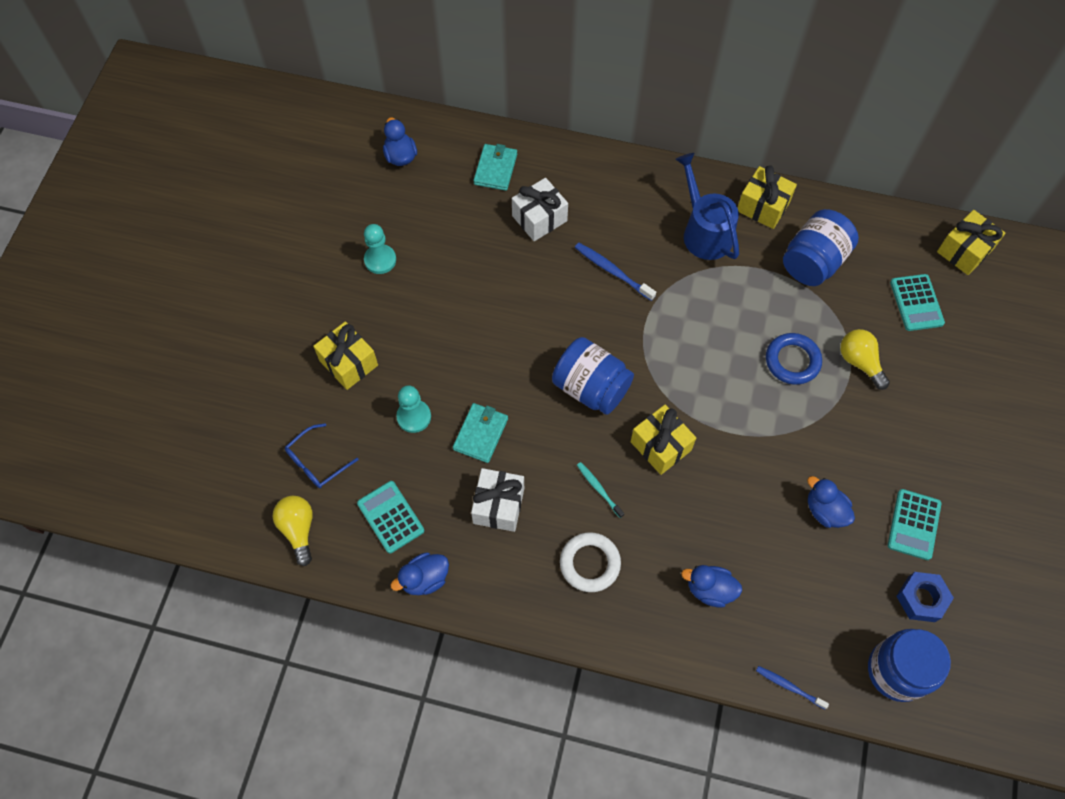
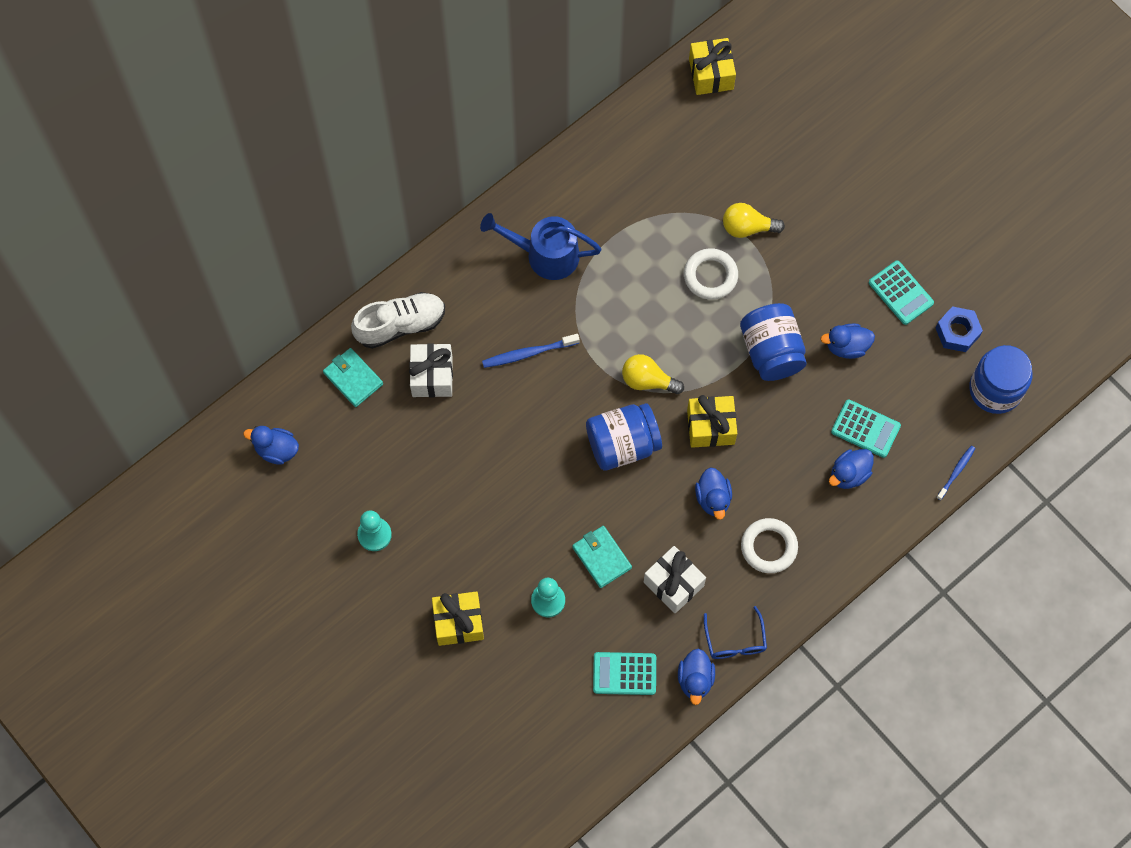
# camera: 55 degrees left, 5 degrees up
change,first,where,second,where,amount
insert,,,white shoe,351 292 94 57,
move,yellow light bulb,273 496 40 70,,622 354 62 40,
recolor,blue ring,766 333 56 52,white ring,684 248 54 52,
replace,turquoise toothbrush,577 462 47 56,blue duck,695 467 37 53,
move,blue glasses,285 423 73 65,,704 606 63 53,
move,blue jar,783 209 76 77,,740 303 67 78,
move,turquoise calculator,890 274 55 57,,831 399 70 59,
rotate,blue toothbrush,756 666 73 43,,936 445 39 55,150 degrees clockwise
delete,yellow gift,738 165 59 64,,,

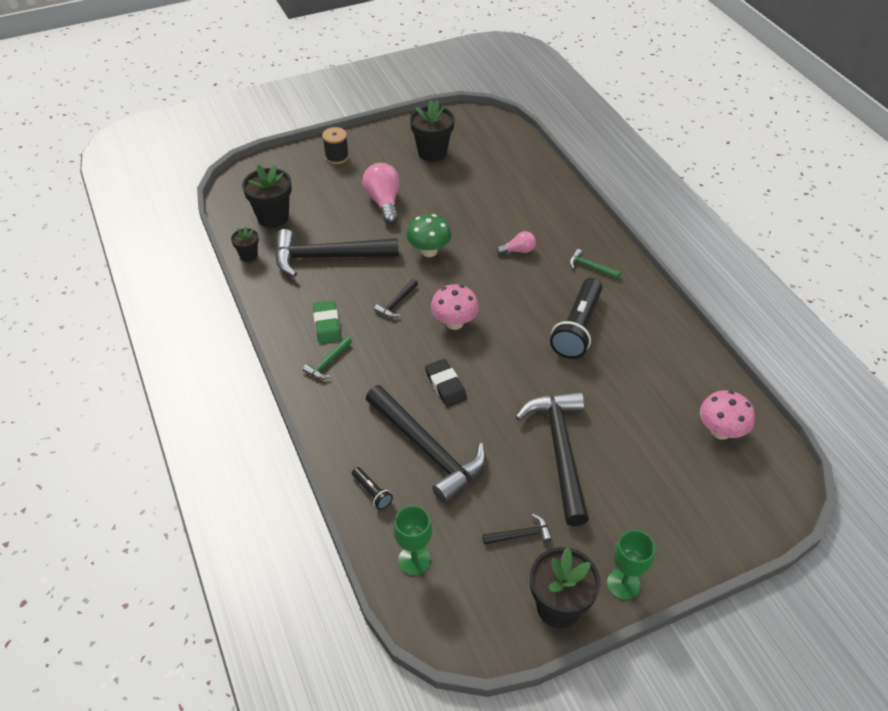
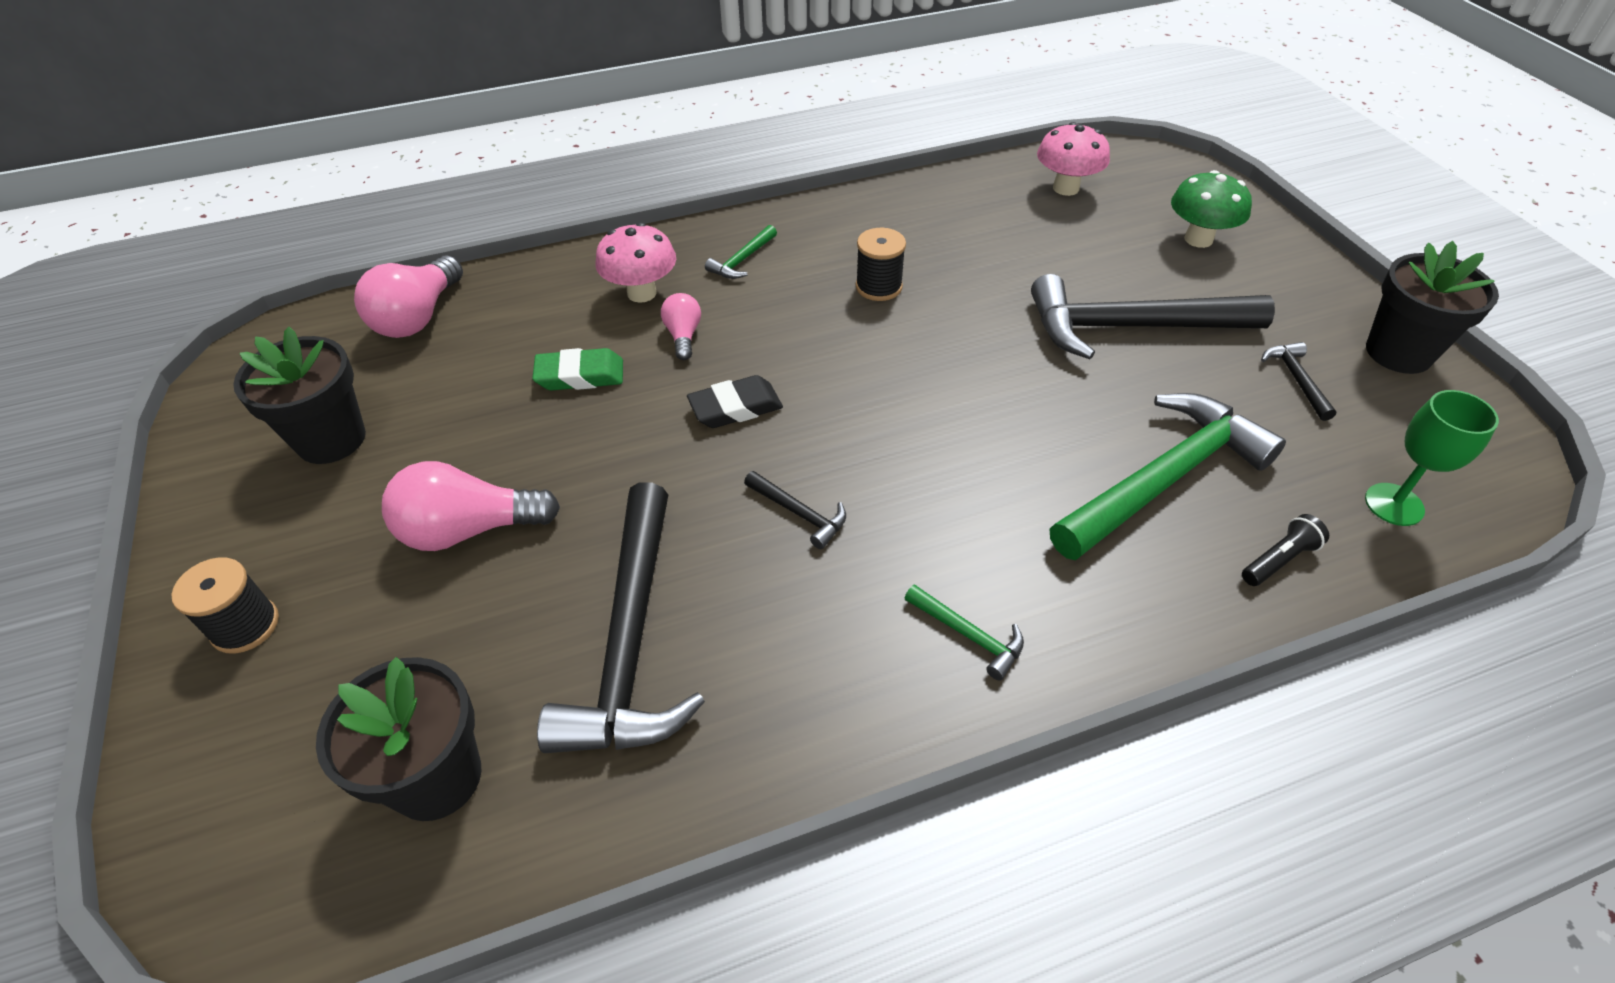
# camera: 85 degrees left, 0 degrees up
change,first,where,second,where,amount
insert,,,pink light bulb,354 256 109 82,
move,green eraser,313 300 28 43,,532 348 91 43,
move,pink mushroom,431 284 48 46,,596 222 80 81,
move,black eraser,425 359 42 48,,687 375 96 53,
replace,black flashlight,550 278 52 81,black spool,856 228 50 73,
recolor,black hammer,366 385 120 119,green hammer,1050 393 236 167,
move,green mushroom,406 214 45 43,,1171 170 81 78,
delete,black flower pot,231 226 28 36,,,
delete,green goblet,607 530 48 70,,,

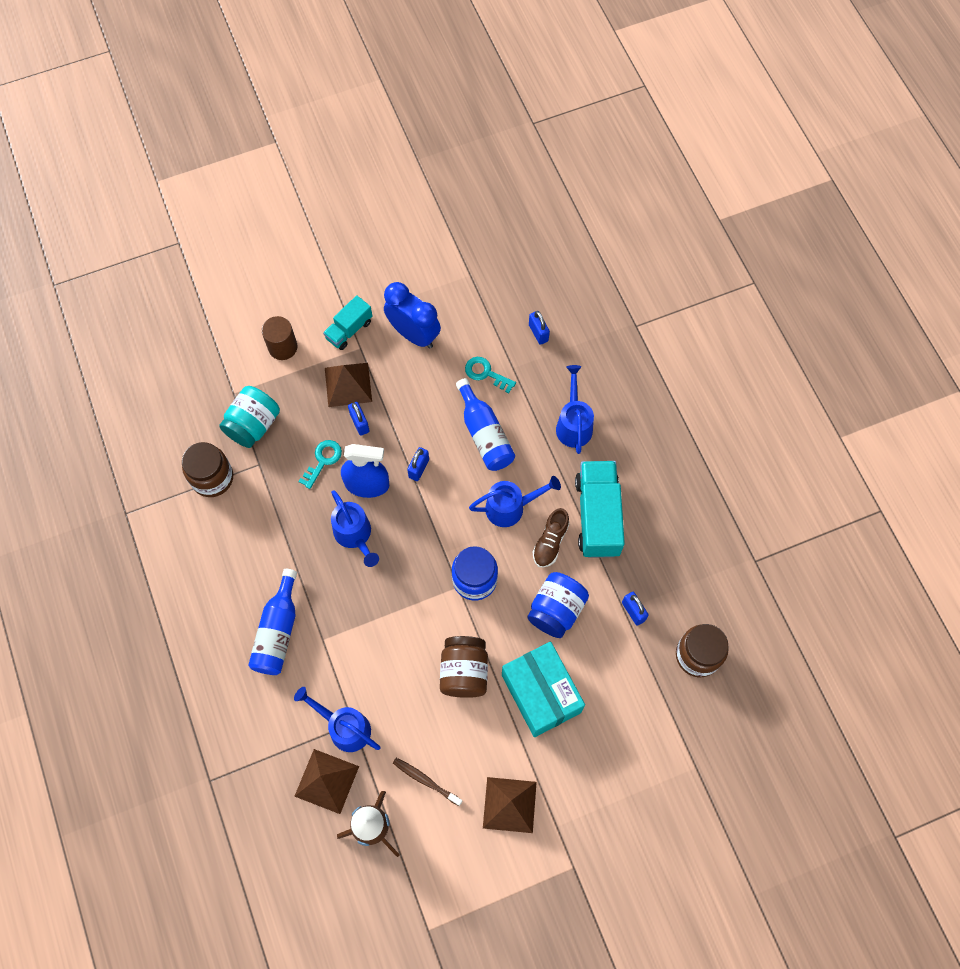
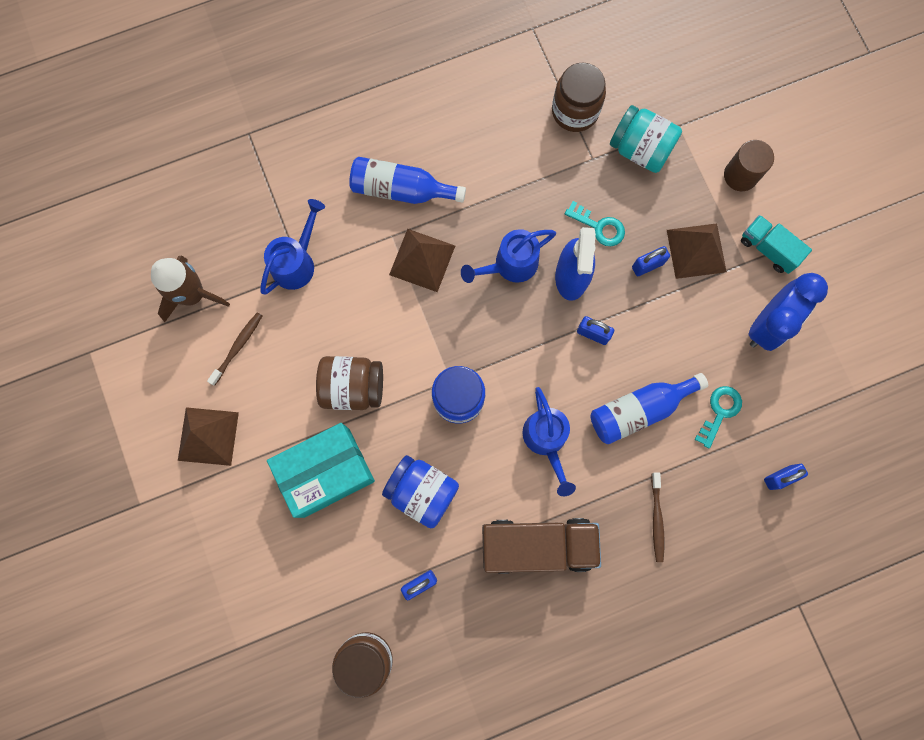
# camera: 90 degrees right, 10 degrees up
change,first,where,second,where,amount
move,brown pyramid,294 749 65 65,,389 229 66 63,
recolor,turquoise truck,575 461 50 97,brown truck,482 518 119 56,
replace,blue watering can,556 365 38 89,brown toothbrush,651 472 13 90,
delete,brown shoe,533 508 36 60,,,

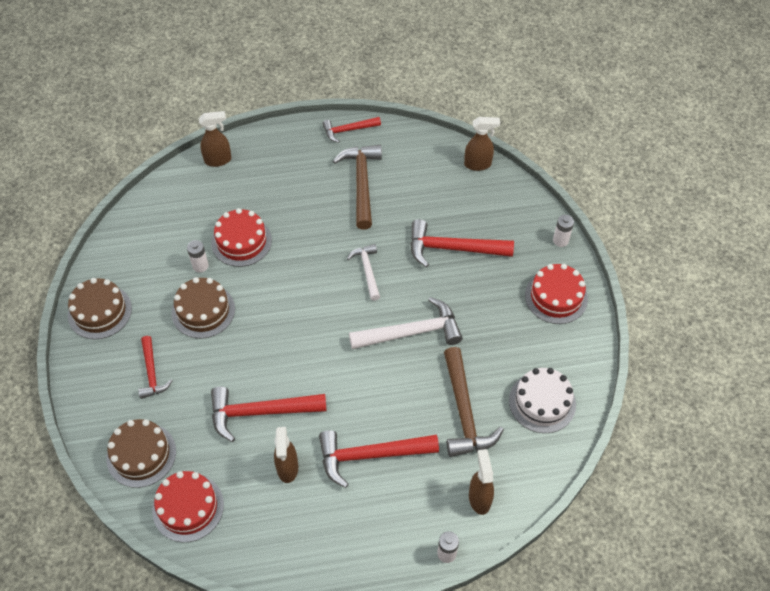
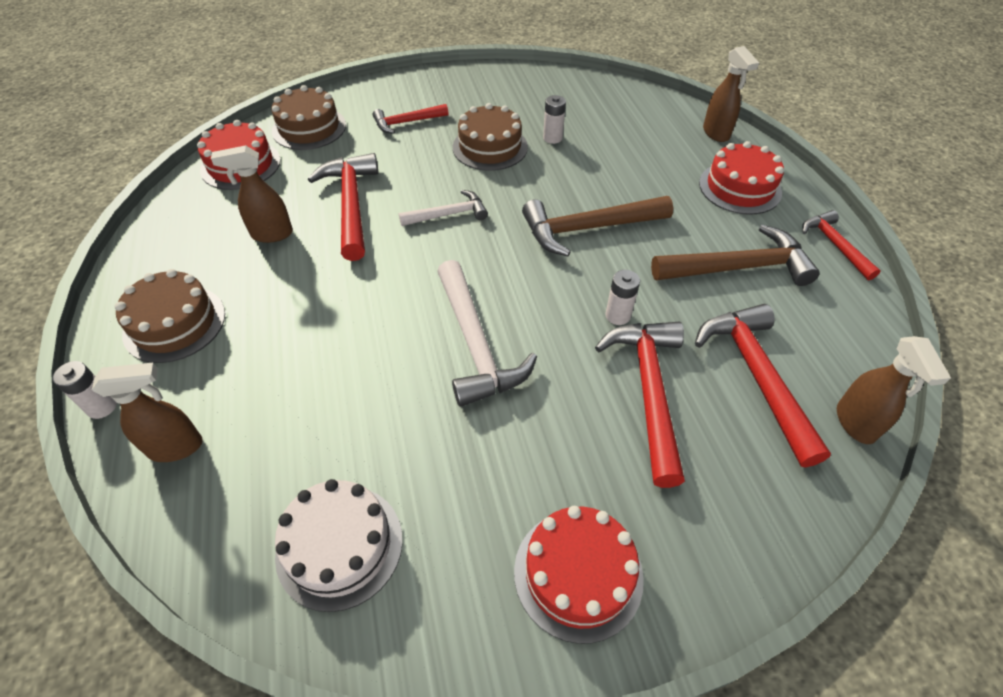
# camera: 85 degrees right, 5 degrees down
change,first,where,second,where,amount
move,brown cake,68 278 64 61,,115 269 110 94,
move,white hammer,347 244 33 57,,399 190 89 36,
move,brown hammer,444 347 60 110,,522 196 151 60,
move,white battery,553 215 21 32,,605 270 35 55,
move,red hammer,319 430 120 58,,695 304 136 164,
move,red cake,211 208 61 59,,699 141 85 74,

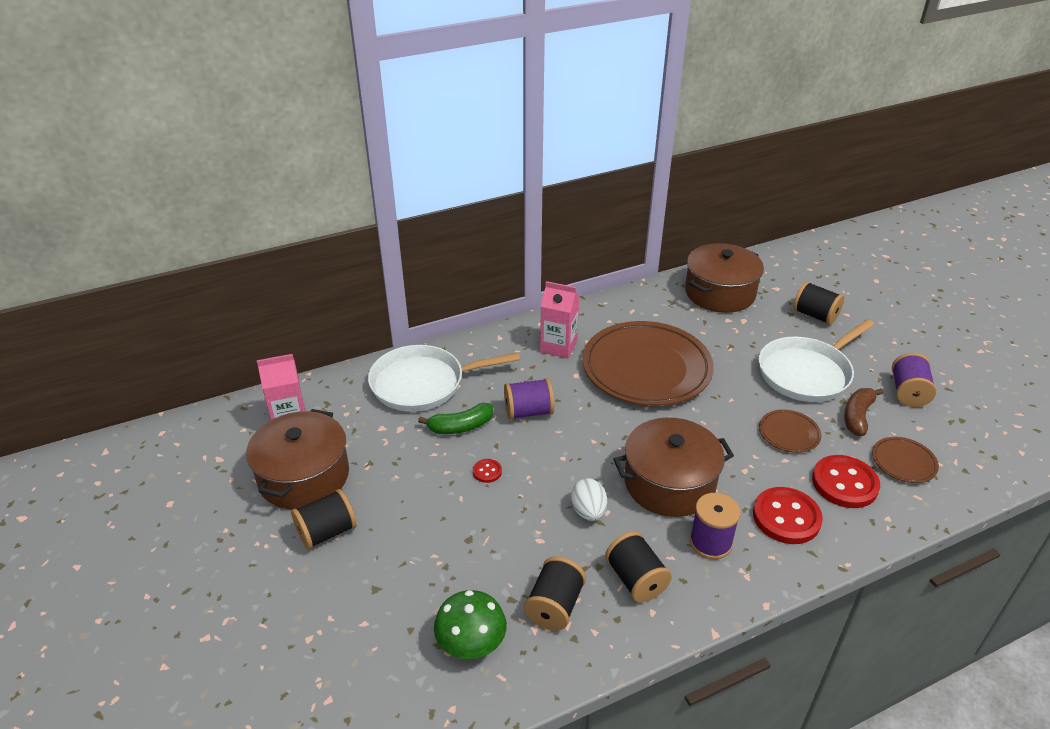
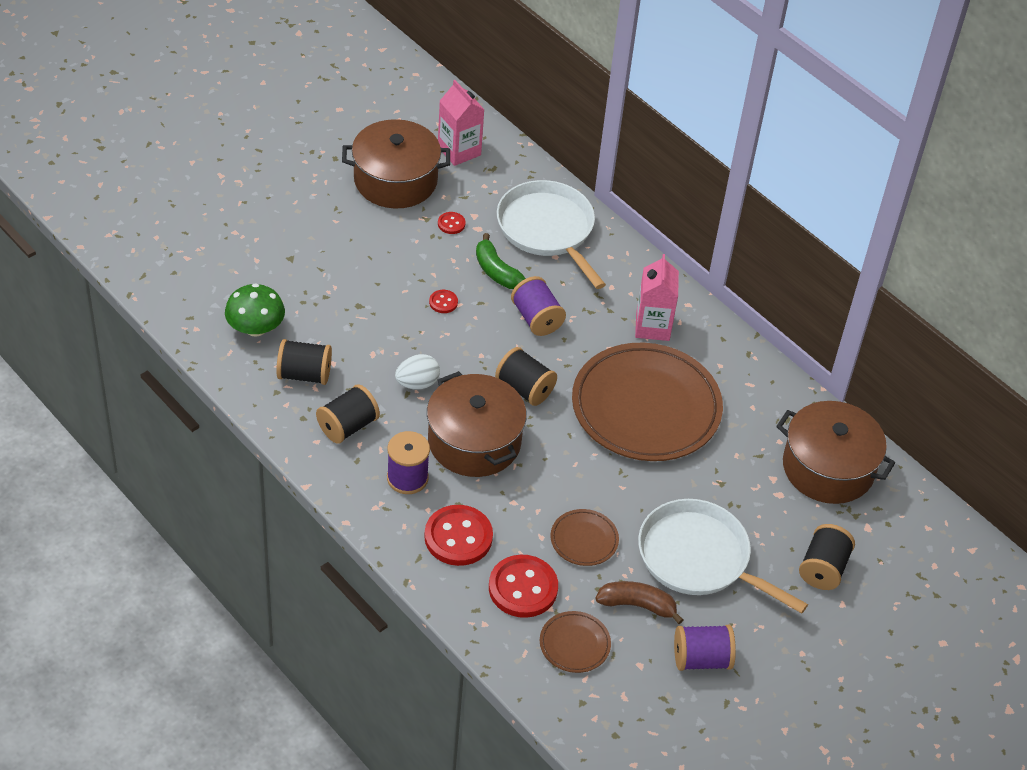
# camera: 70 degrees right, 10 degrees up
change,first,where,second,where,amount
insert,,,red button,438 212 28 22,
move,black spool,291 489 66 60,,495 347 62 59,

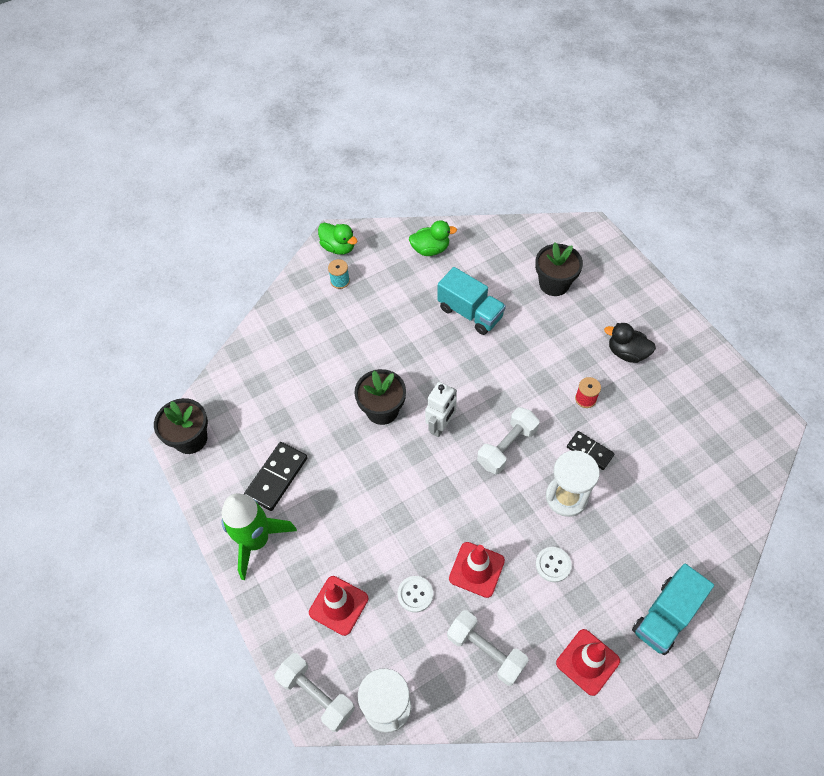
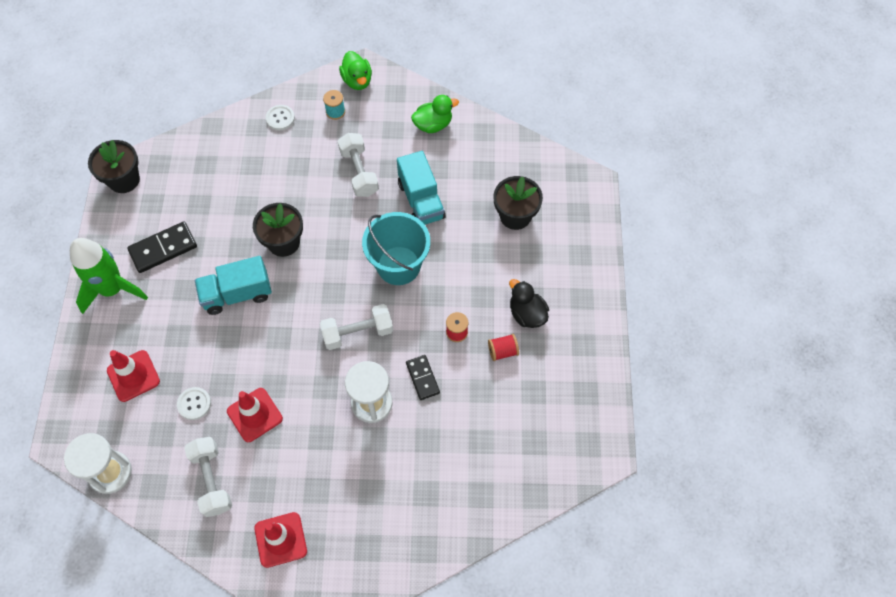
# camera: 30 degrees right, 5 degrees up
change,first,where,second,where,amount
move,turquoise truck,632 564 82 91,,195 256 77 59,
move,white button,536 547 36 35,,266 105 29 25,
move,white dumbbell,274 653 81 79,,338 133 41 64,
insert,,,turquoise bucket,362 212 68 73,
rotate,green duck,409 220 48 36,,411 95 48 38,45 degrees counterclockwise
insert,,,red spool,488 334 31 27,
delete,white robot,425 382 32 55,,,

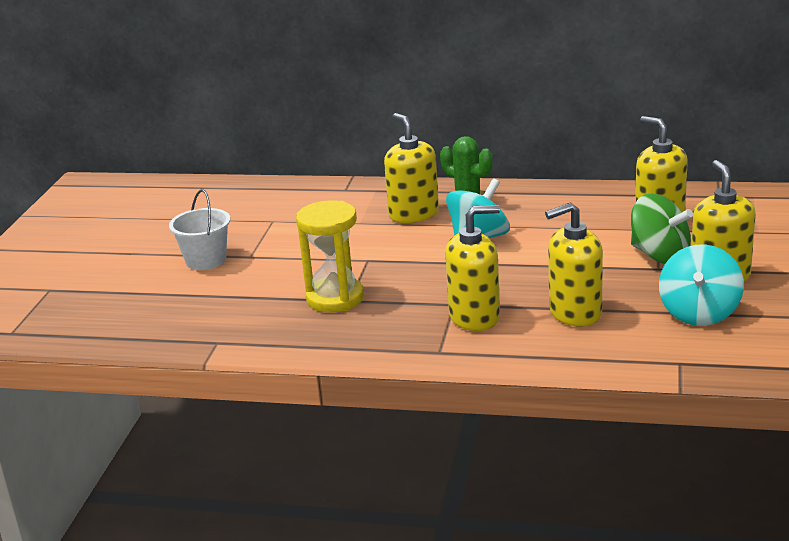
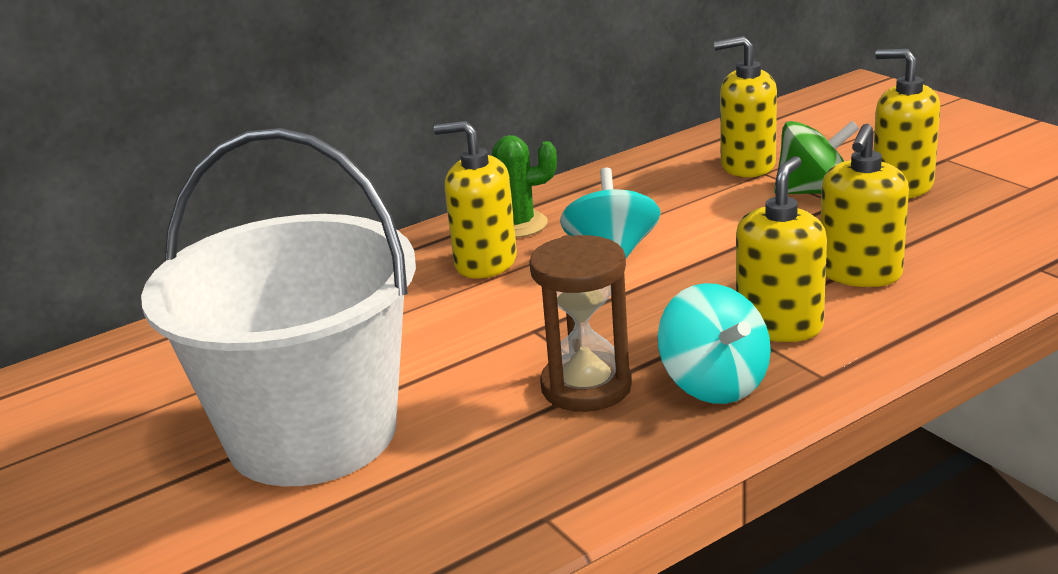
# camera: 45 degrees left, 0 degrees up
change,first,where,second,where,amount
resize,white bucket,169 189 61 81,,141 128 275 358,x2.43
recolor,yellow hourglass,296 201 68 112,brown hourglass,529 235 103 177,
move,turquoise spinning top,659 244 85 82,,658 283 113 121,

